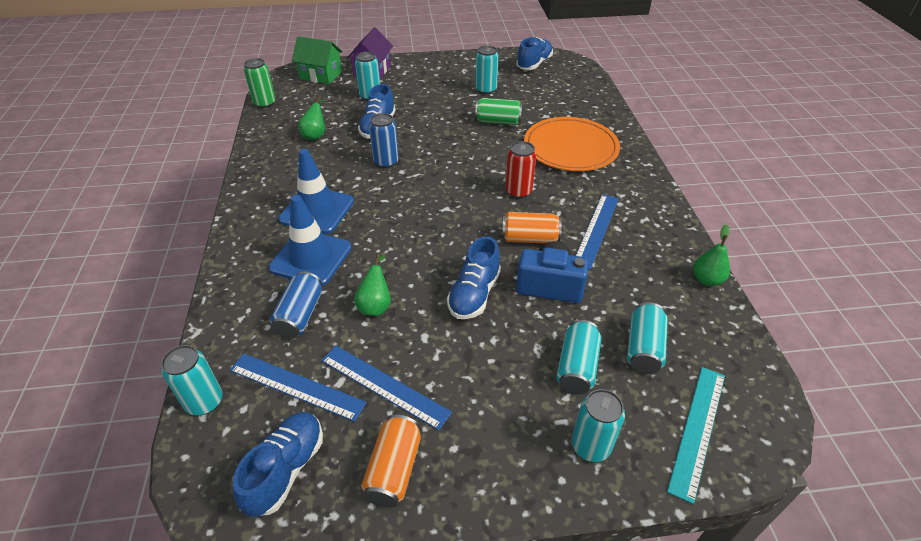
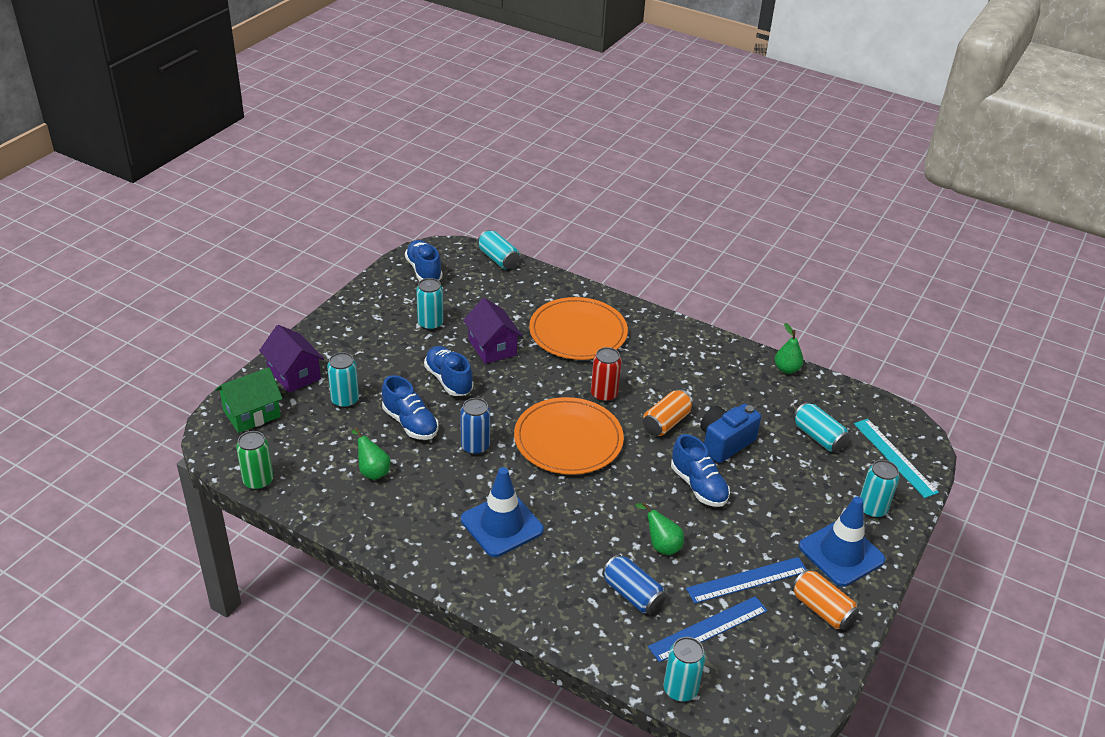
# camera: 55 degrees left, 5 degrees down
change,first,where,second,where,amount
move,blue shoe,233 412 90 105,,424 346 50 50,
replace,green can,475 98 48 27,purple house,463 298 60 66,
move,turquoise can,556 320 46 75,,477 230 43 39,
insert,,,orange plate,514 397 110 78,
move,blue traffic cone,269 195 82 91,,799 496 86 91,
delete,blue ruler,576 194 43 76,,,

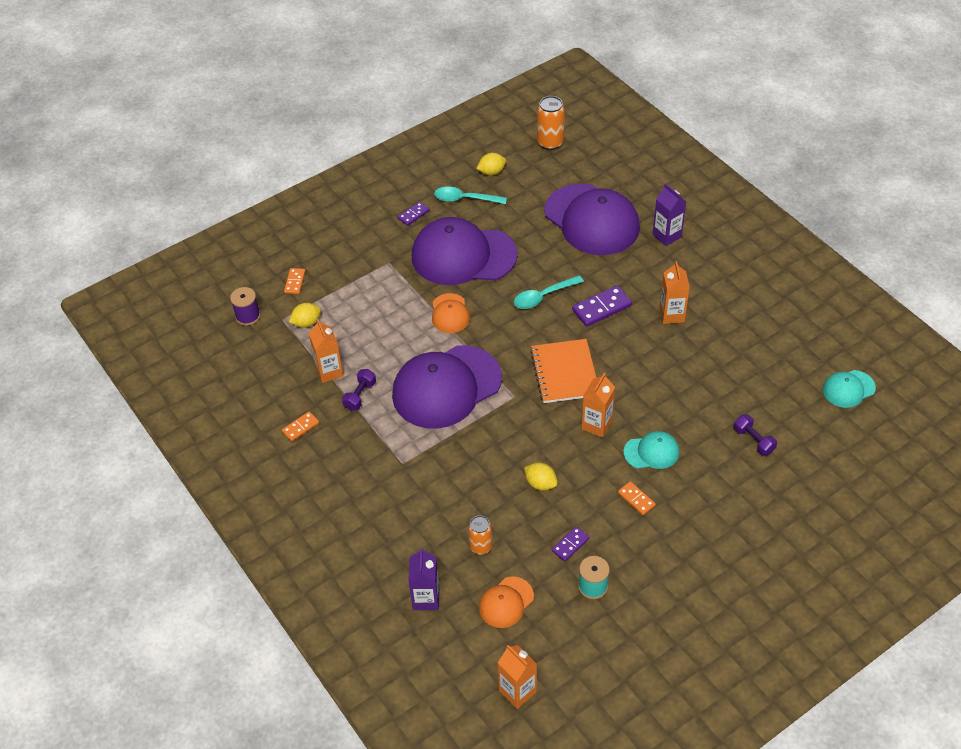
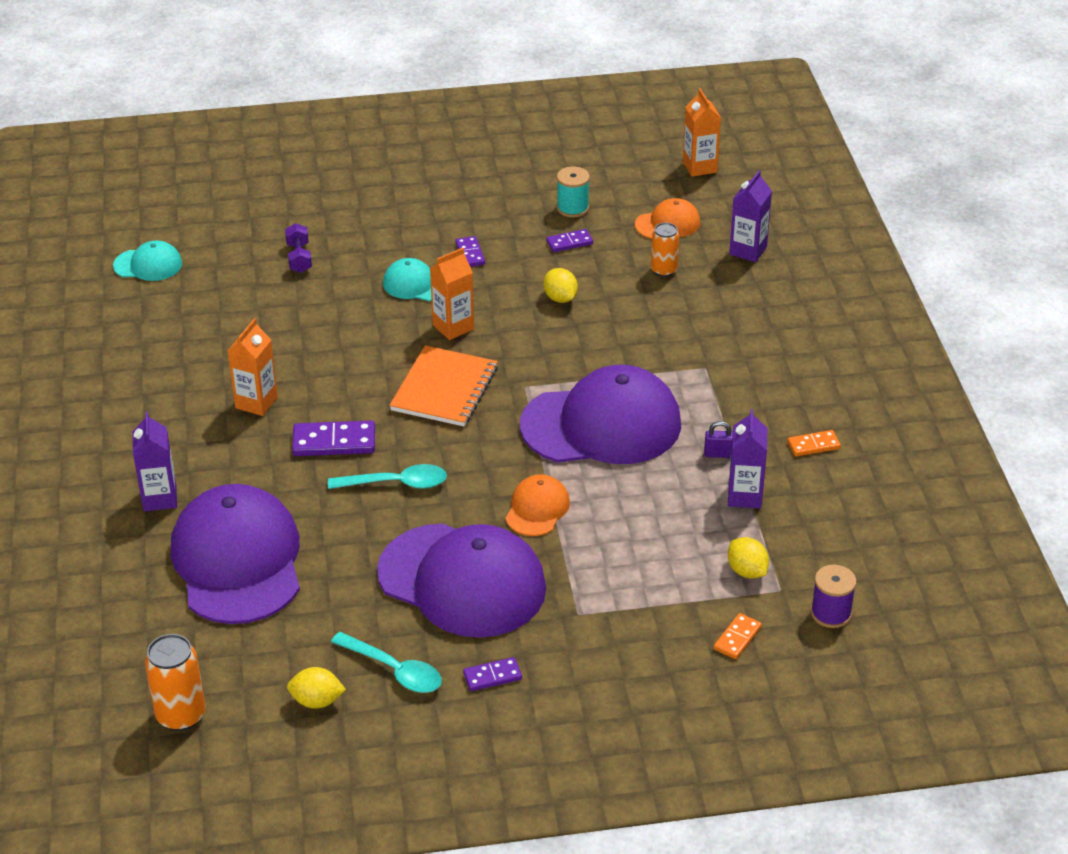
# camera: 155 degrees left, 10 degrees down
change,first,where,second,where,amount
recolor,orange domino,618 481 38 34,purple domino,455 236 30 31,
replace,purple dumbbell,342 369 34 42,purple padlock,704 421 29 37,
recolor,orange carton,309 319 34 64,purple carton,728 409 39 99,
rotate,yellow lemon,289 303 32 25,,728 537 41 41,60 degrees clockwise

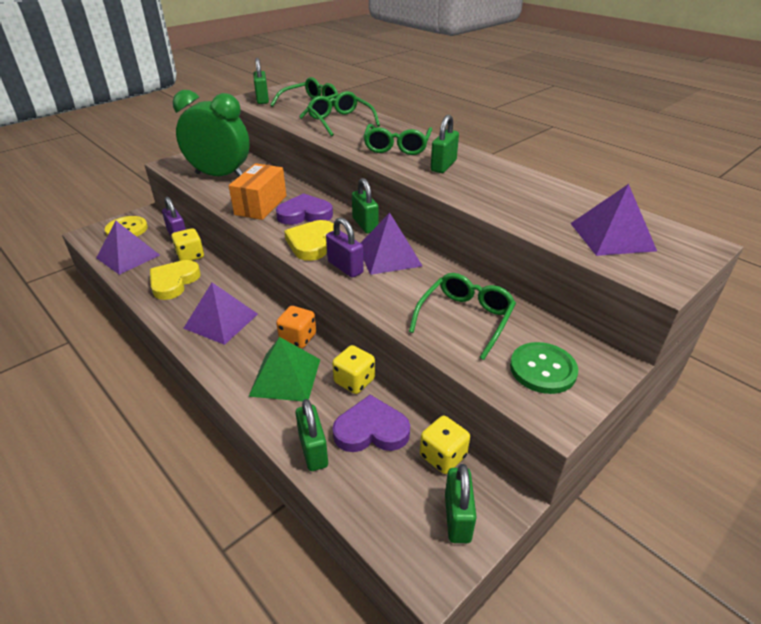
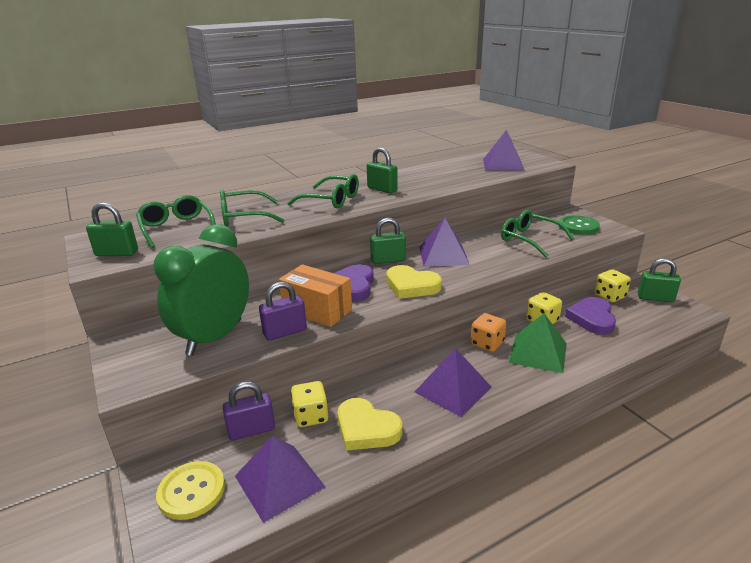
# camera: 75 degrees left, 10 degrees down
change,first,where,second,where,amount
move,purple padlock,326 217 38 61,,259 282 48 59,
delete,green padlock,296 399 32 72,,,

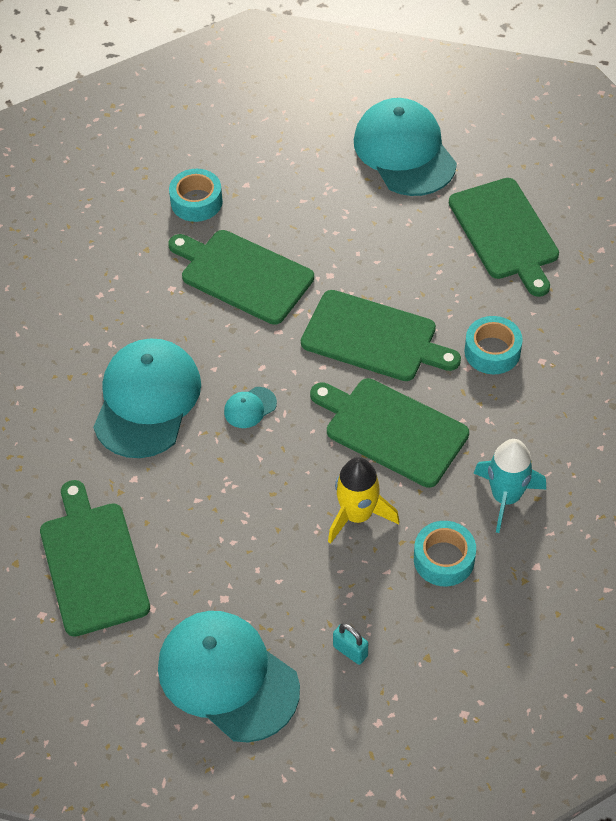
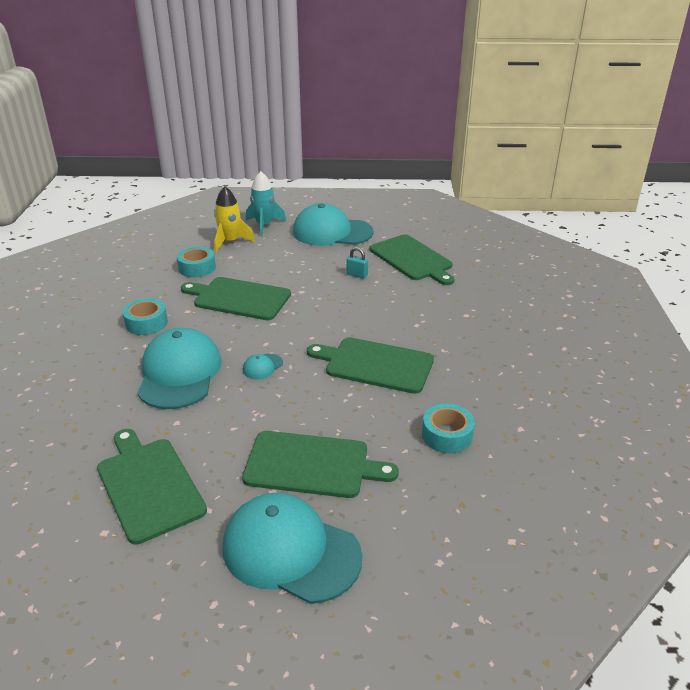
# camera: 15 degrees left, 20 degrees down
change,first,where,second,where,amount
move,turquoise tape,464 316 59 58,,123 298 45 37,
move,yellow rocket,328 457 72 87,,214 186 41 66,
move,green cutting board,301 290 160 91,,242 431 157 67,
move,turquoise rocket,474 439 72 94,,246 171 40 65,
rotate,turquoise cap,354 98 103 98,,293 203 80 43,45 degrees counterclockwise
move,turquoise padlock,333 623 35 42,,347 247 21 32,

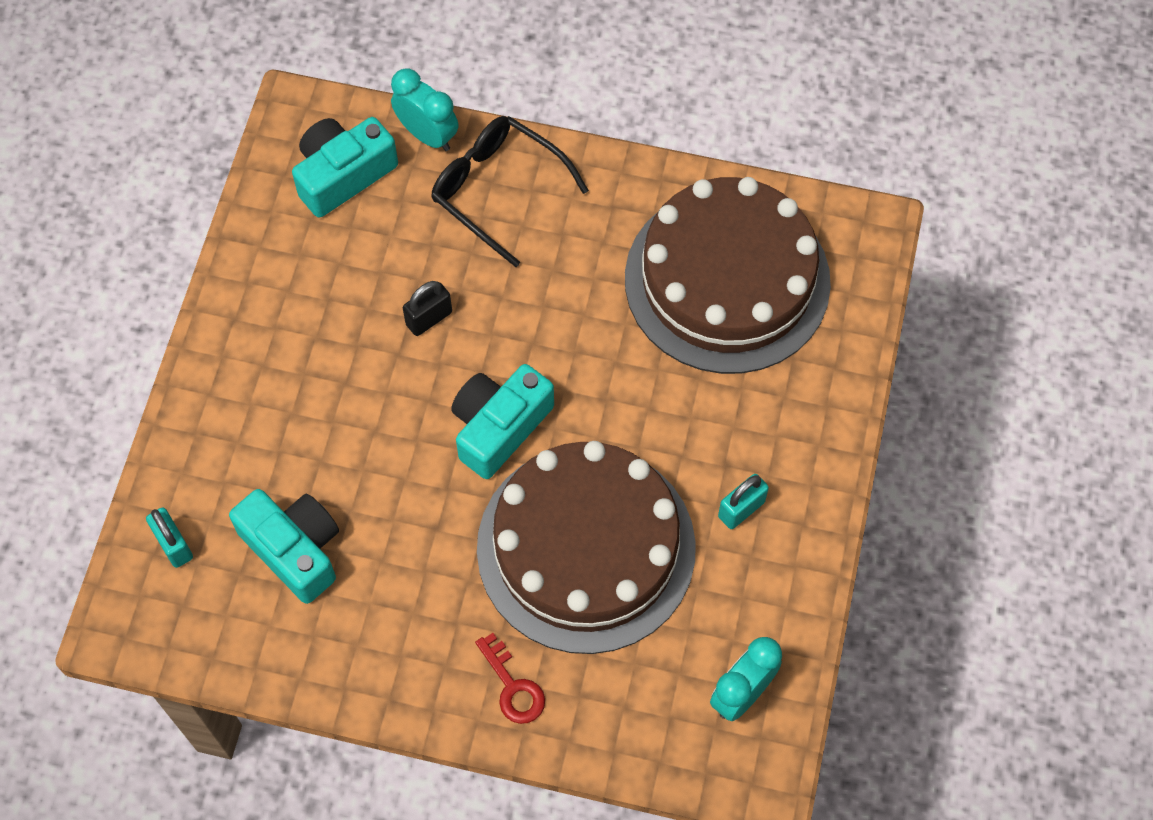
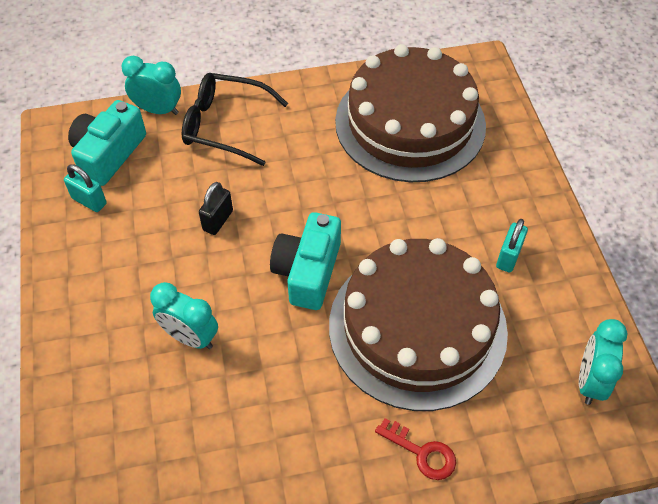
# camera: 25 degrees left, 10 degrees down
change,first,where,second,where,amount
move,turquoise padlock,146 507 47 61,,64 164 43 48,
insert,,,turquoise clock,150 282 68 67,
delete,turquoise camera,229 489 110 115,,,

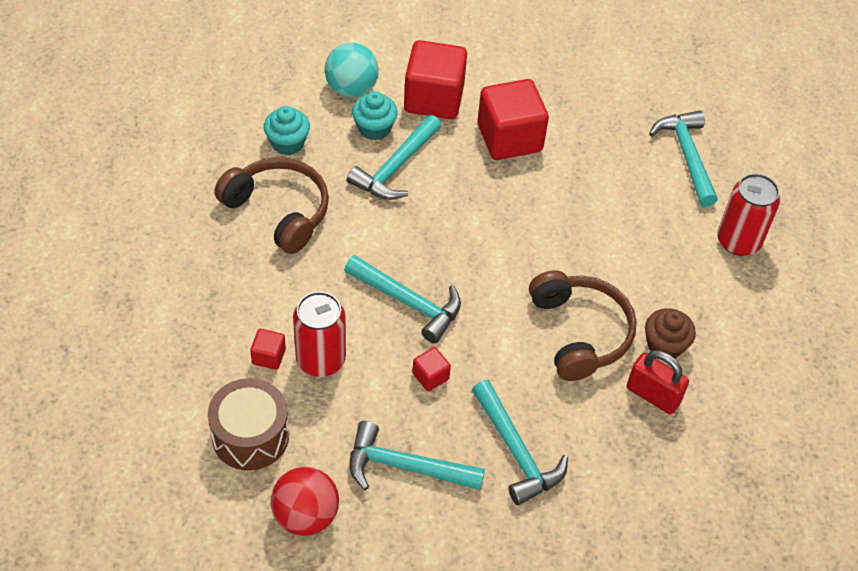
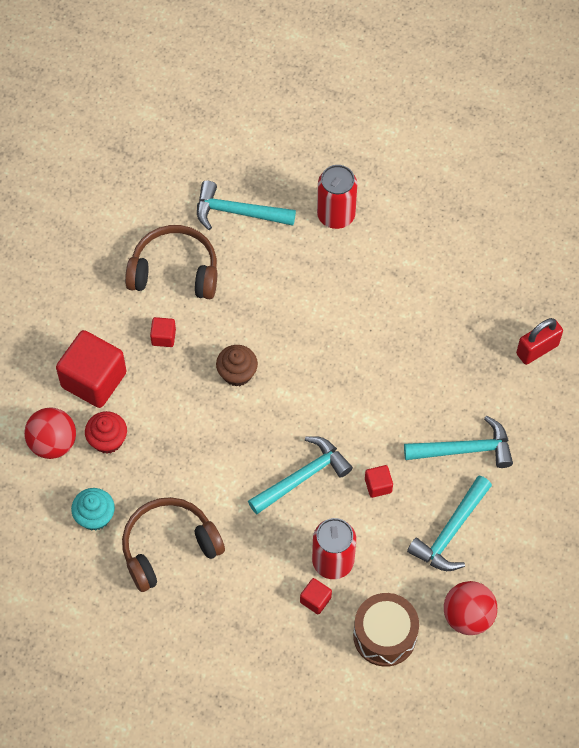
# camera: 65 degrees left, 10 degrees up
change,first,where,second,where,amount
recolor,turquoise ball,325 43 54 54,red ball,24 407 52 52,
recolor,turquoise cupcake,352 91 46 49,red cupcake,85 411 42 43,
move,brown headphones,529 270 107 111,,125 225 92 74,
resize,red cube,477 79 72 81,,150 317 26 30,x0.45
move,brown cupcake,645 308 51 50,,216 345 42 42,
move,red padlock,627 350 62 64,,516 318 47 47,
delete,turquoise hammer,347 115 94 85,,,

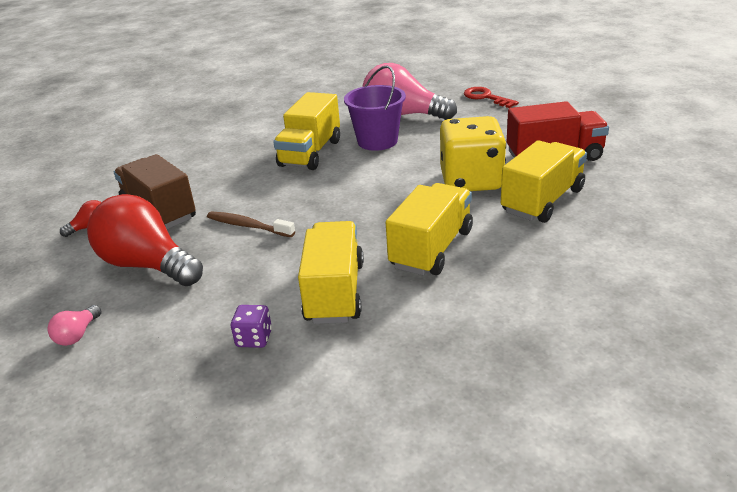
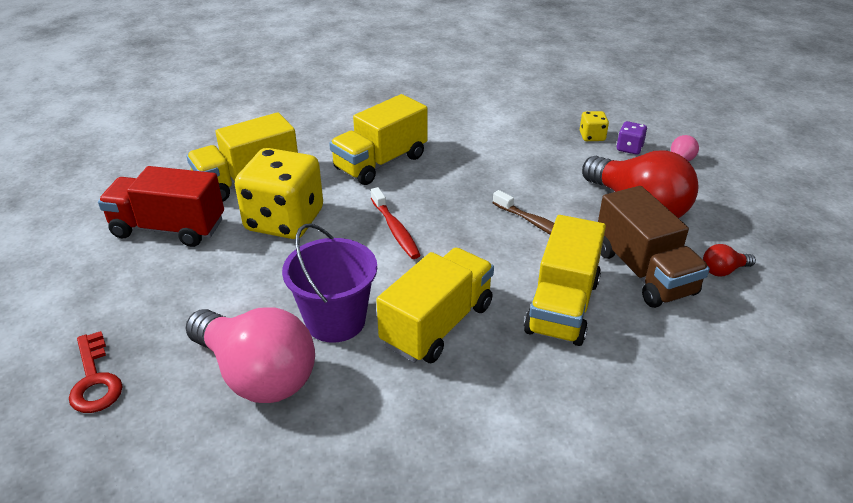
# camera: 165 degrees left, 5 degrees up
change,first,where,second,where,amount
insert,,,red toothbrush,371 187 49 72,
move,yellow truck,298 221 66 103,,524 215 82 131,
insert,,,yellow dice,580 111 29 30,
move,purple dice,231 305 41 43,,617 121 30 34,

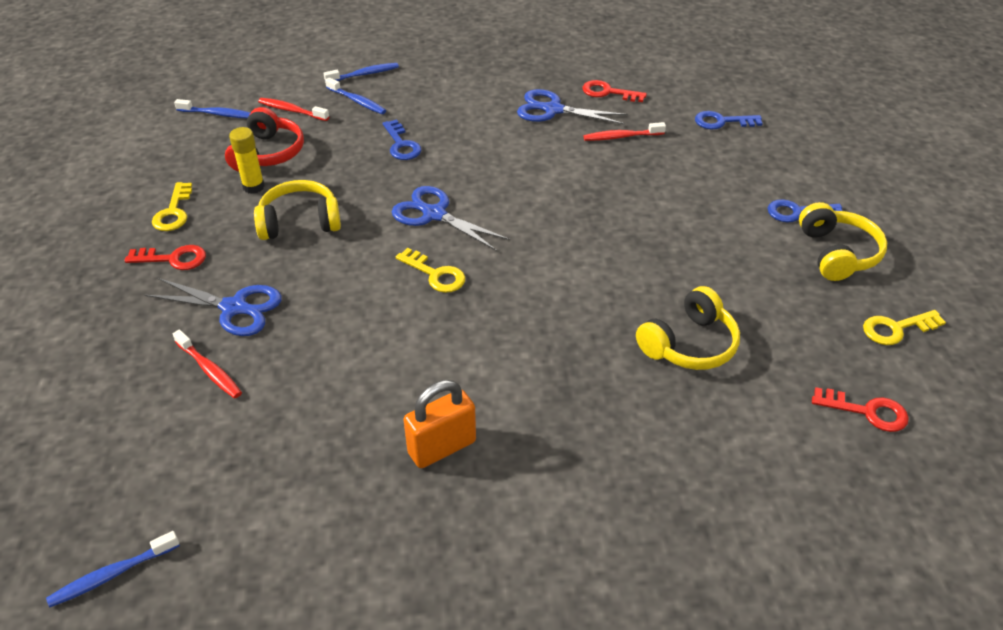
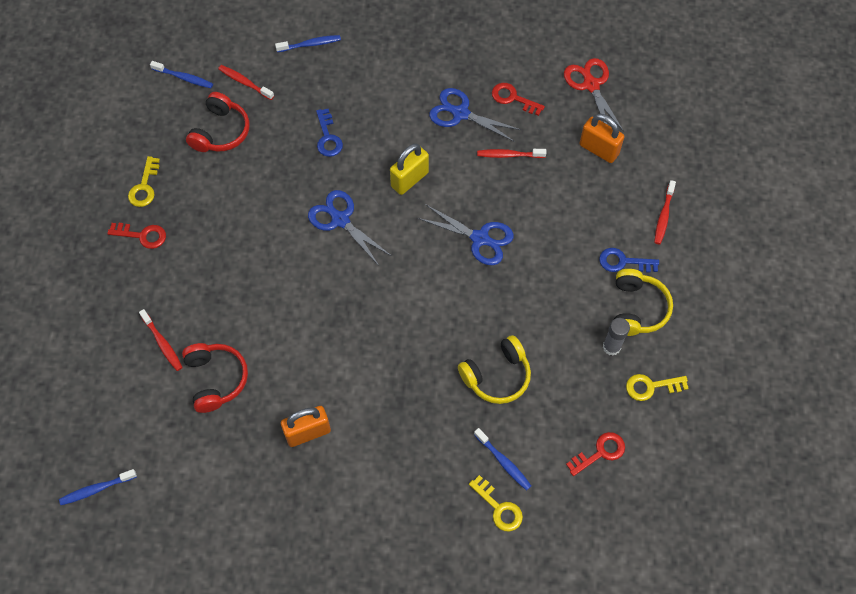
# camera: 10 degrees right, 20 degrees up
change,first,where,second,where,amount
insert,,,red headphones,182 343 66 70,
insert,,,yellow padlock,390 144 39 51,
move,blue scissors,145 278 137 58,,418 204 96 61,
move,yellow key,396 248 69 45,,469 475 54 57,
move,blue toothbrush,325 77 61 37,,474 428 57 63,
insert,,,red scissors,564 58 60 74,
rotate,red key,812 387 97 45,,566 432 59 44,60 degrees counterclockwise
replace,blue key,695 111 68 18,orange padlock,580 114 44 49,
insert,,,grey glue stick,603 318 27 38,
insert,,,red toothbrush,654 180 22 65,
delete,yellow glue stick,229 127 36 67,,,
delete,yellow headphones,254 180 87 60,,,

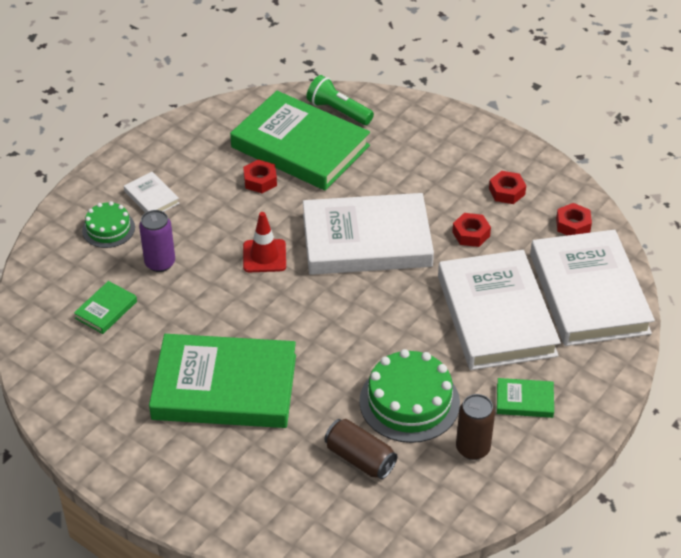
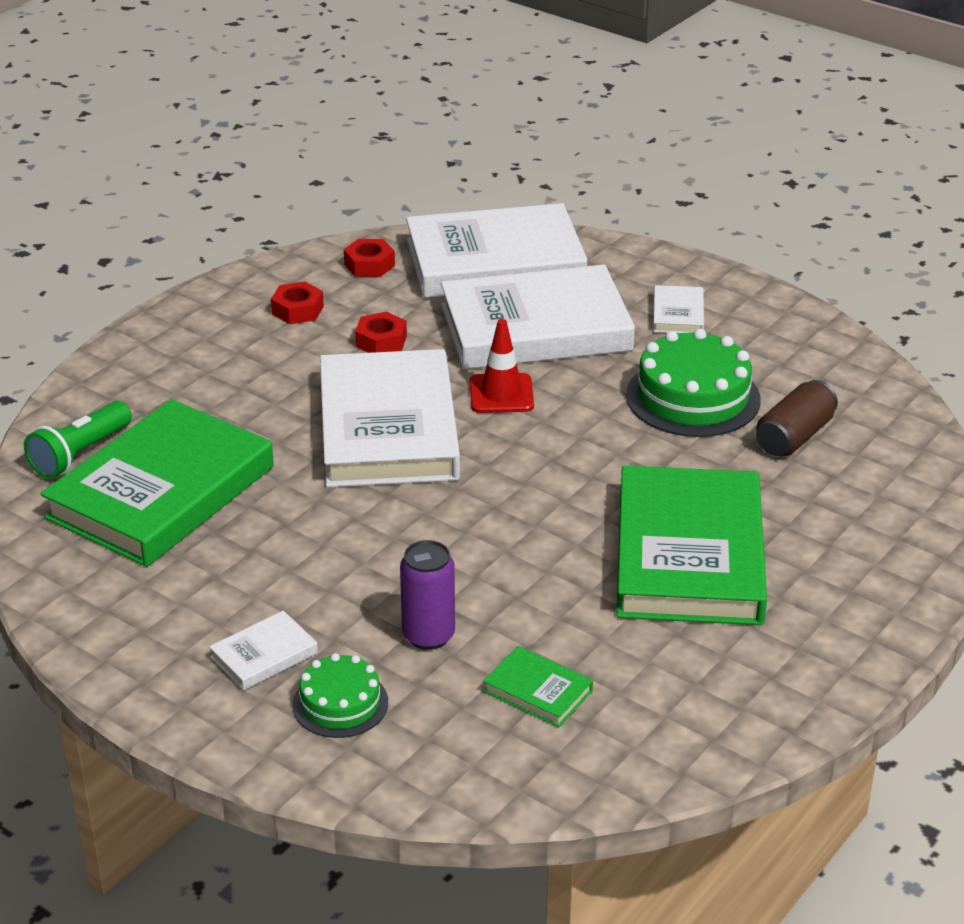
# camera: 90 degrees left, 10 degrees down
change,first,where,second,where,amount
move,red traffic cone,243 212 43 60,,470 319 64 94,
recolor,green book,497 378 57 40,white book,653 285 51 48,
delete,red nut,243 159 34 34,,,
delete,brown can,456 394 39 66,,,

